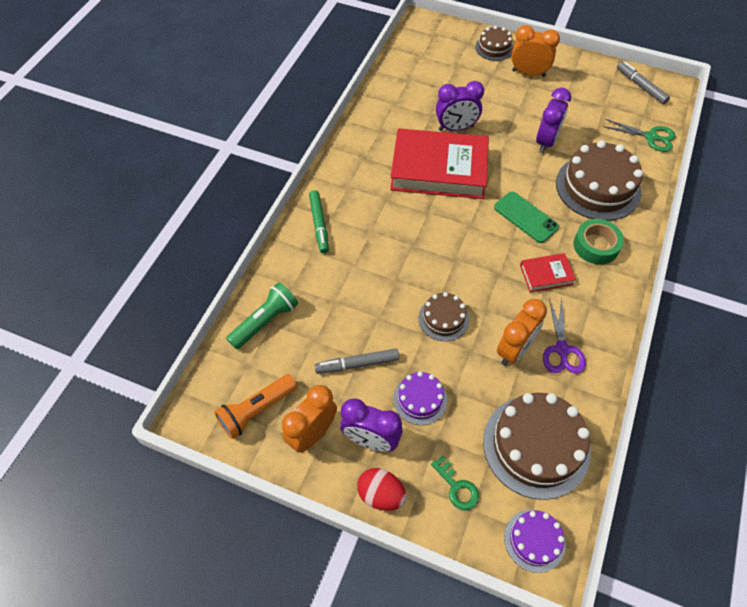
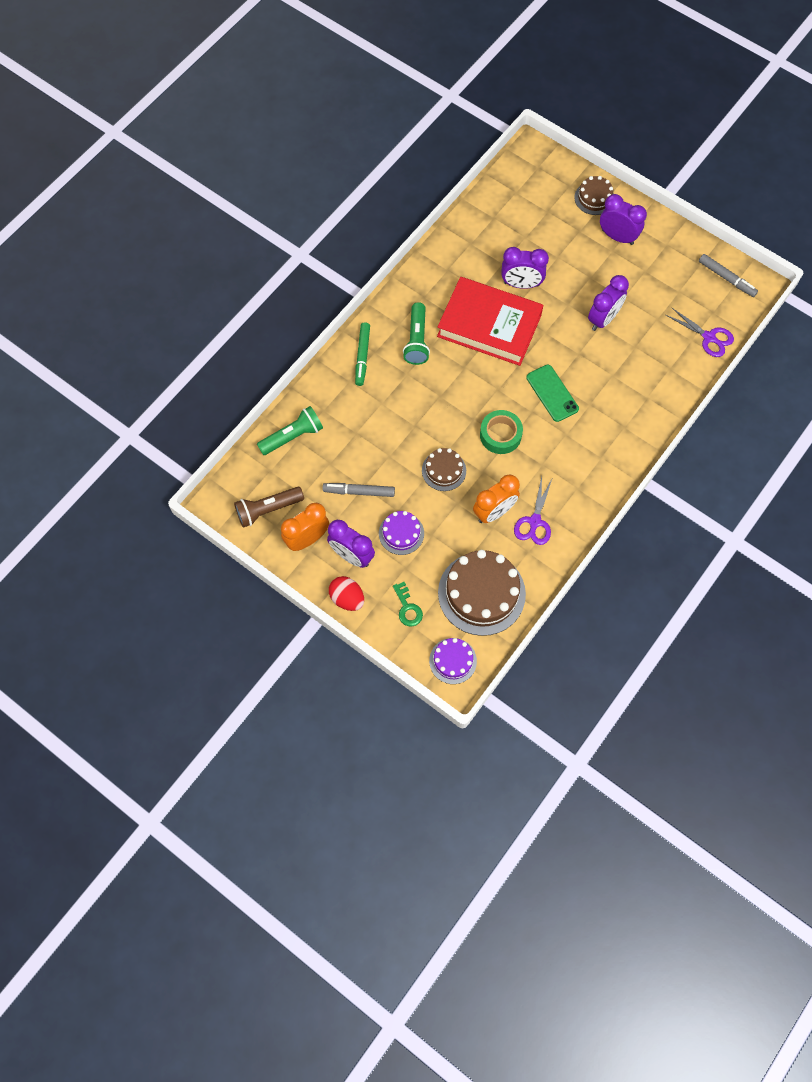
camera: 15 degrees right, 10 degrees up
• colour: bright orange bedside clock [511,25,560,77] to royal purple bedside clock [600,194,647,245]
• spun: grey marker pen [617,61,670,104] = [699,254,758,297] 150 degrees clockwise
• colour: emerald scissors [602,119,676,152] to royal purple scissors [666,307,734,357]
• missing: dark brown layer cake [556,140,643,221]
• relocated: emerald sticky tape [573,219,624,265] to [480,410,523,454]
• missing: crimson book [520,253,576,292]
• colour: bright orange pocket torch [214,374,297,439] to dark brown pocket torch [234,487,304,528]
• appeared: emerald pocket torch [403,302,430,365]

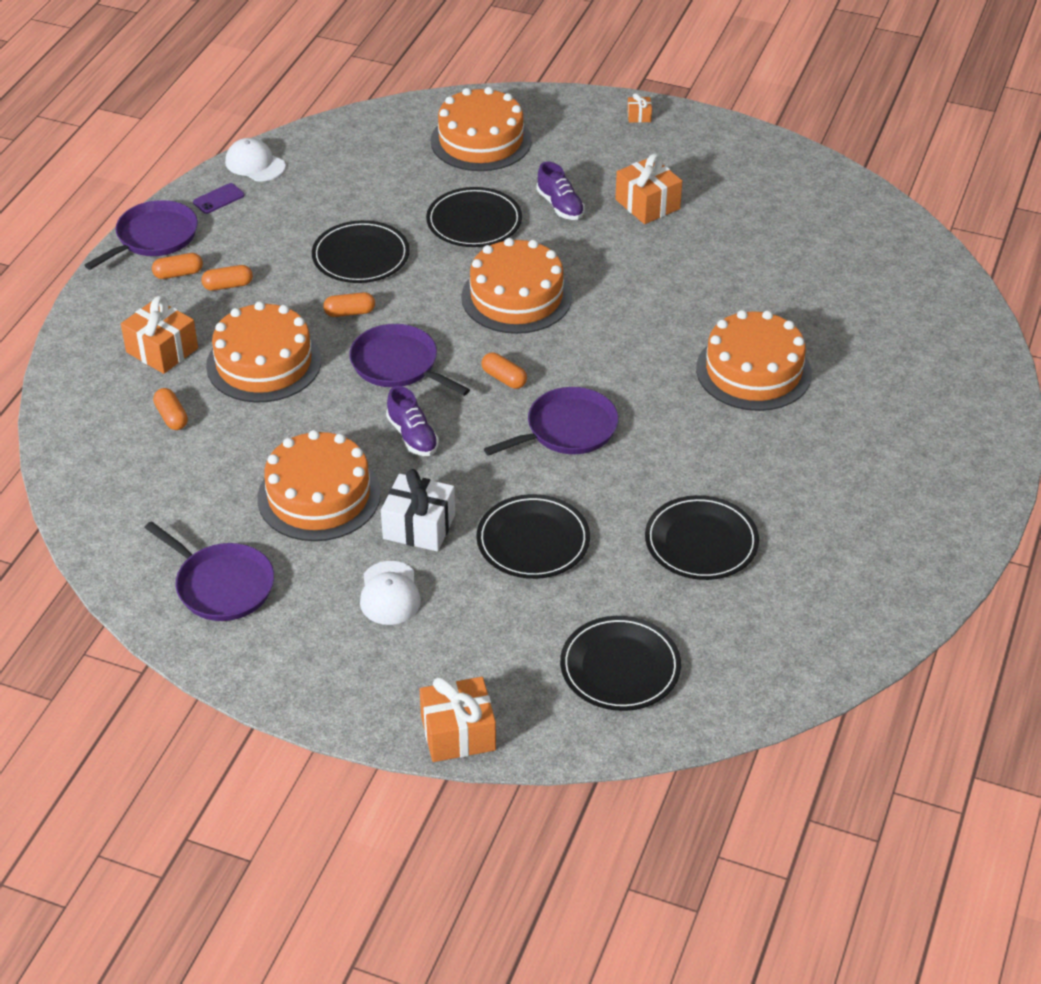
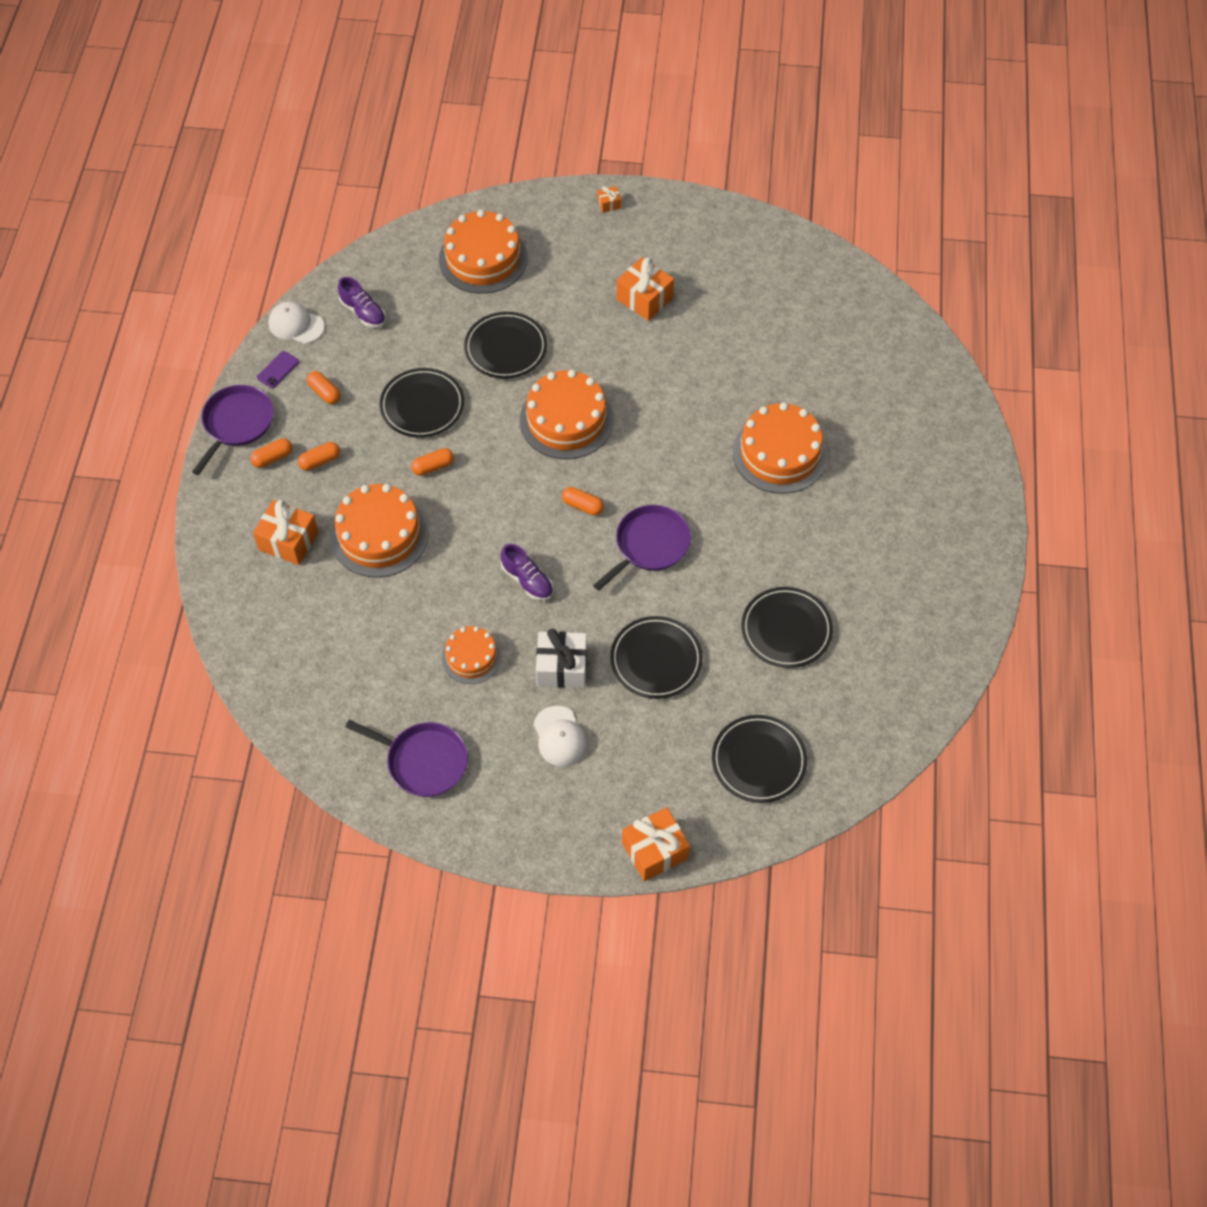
camera: 15 degrees left, 15 degrees up
• relocated: royal purple lace-up shoe [536,161,585,220] to [338,277,386,328]
• missing: royal purple skillet [349,324,470,396]
• relocated: bright orange pill shape [153,388,188,430] to [307,371,340,404]
• size: bright orange layer cake [257,430,381,541] = [442,626,502,684] x0.59

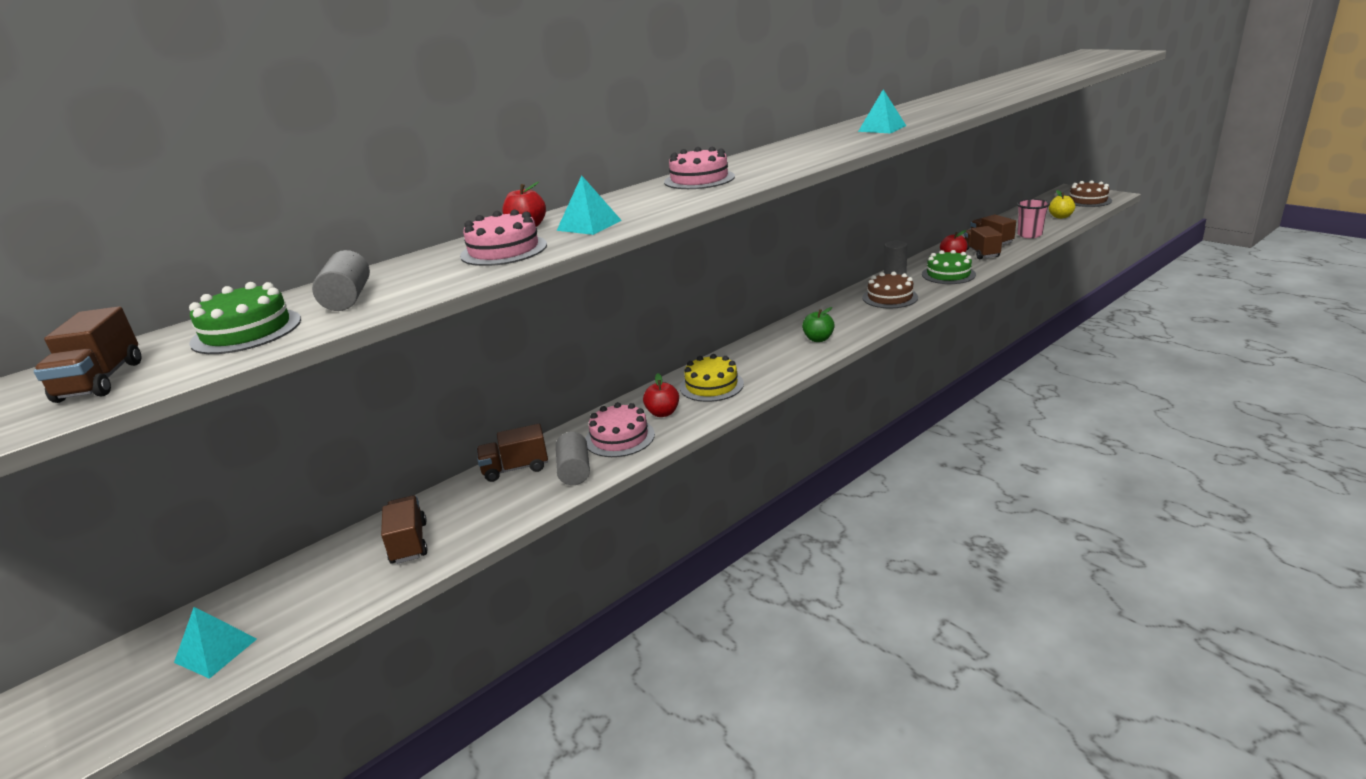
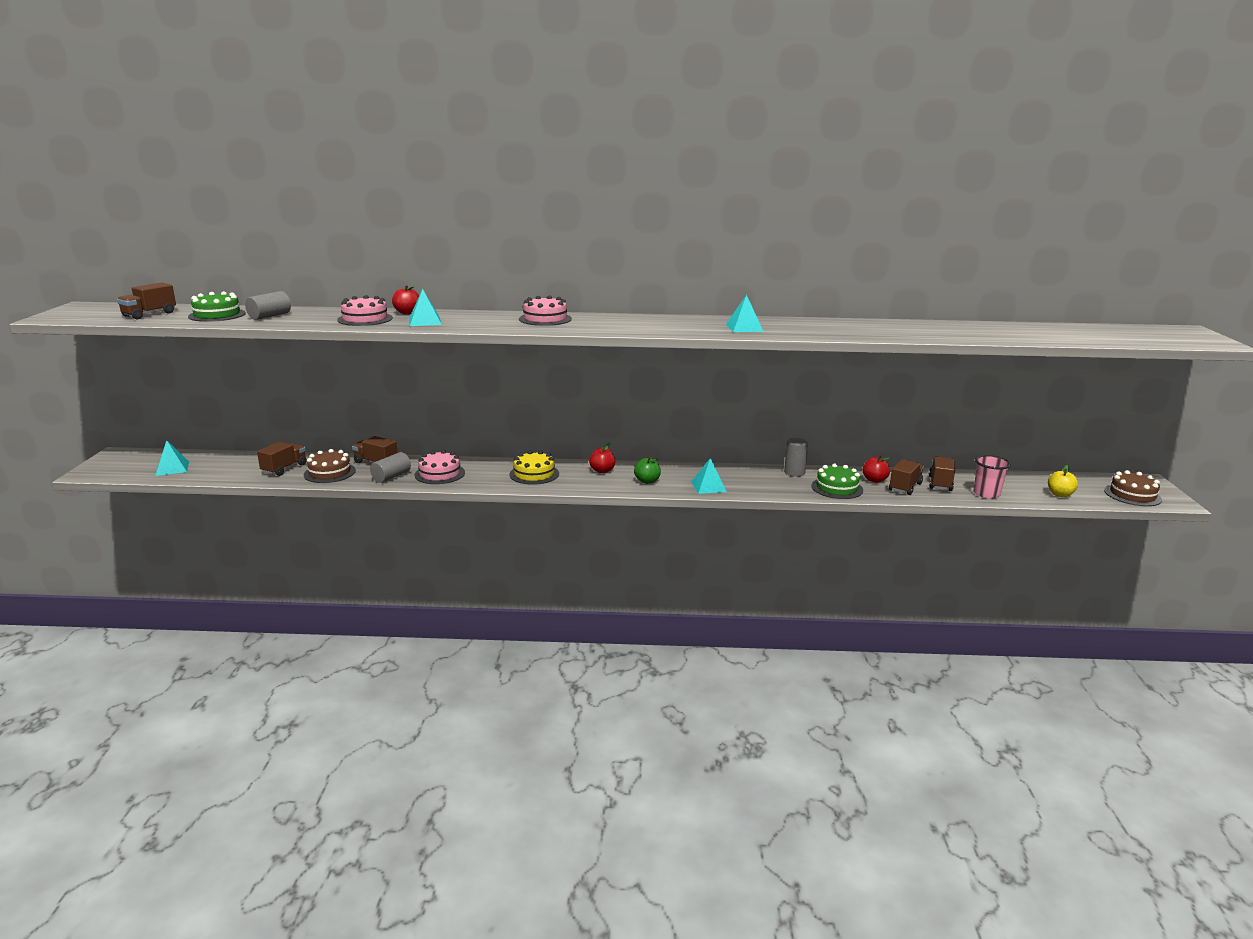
camera: 40 degrees right, 5 degrees down
• relocated: dark brown layer cake [862,272,918,308] to [303,449,356,483]
• relocated: crimson apple [643,373,679,417] to [589,443,616,473]
• appeared: aqua pyramid shape [691,458,727,494]

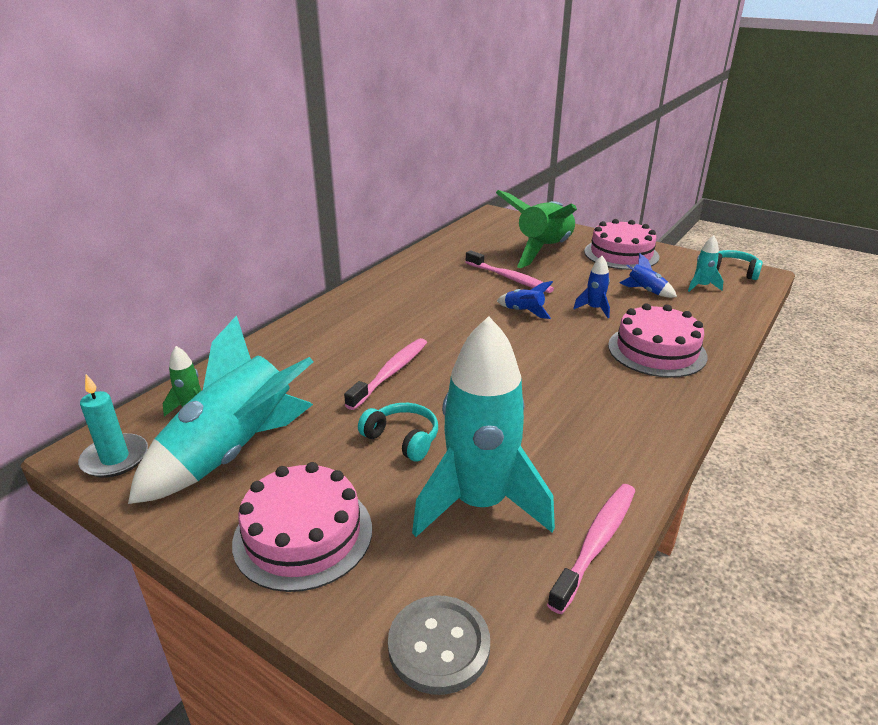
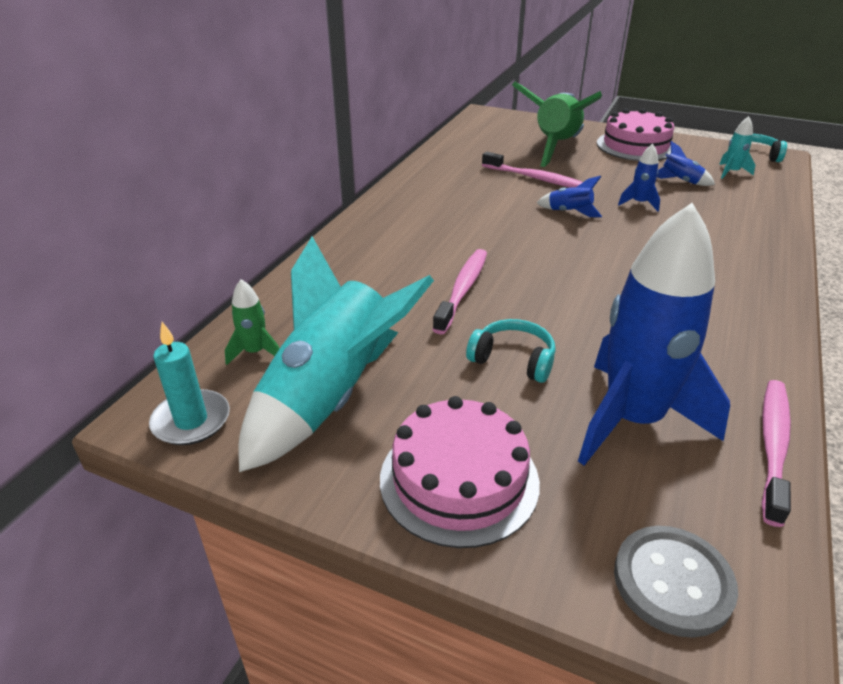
camera: 10 degrees left, 5 degrees up
• missing: rosy layer cake [608,303,707,378]
• colour: aqua toy rocket [412,316,555,537] to cobalt toy rocket [578,203,730,466]

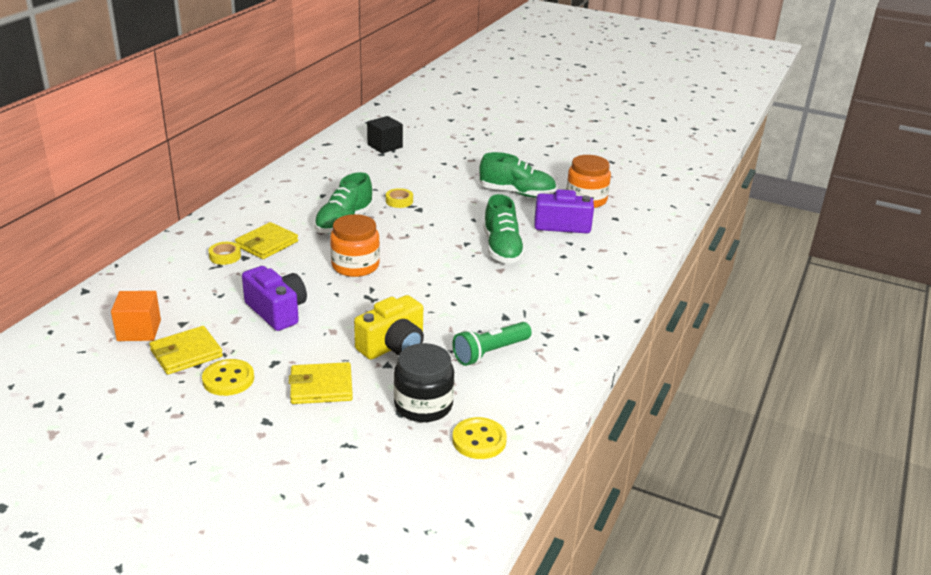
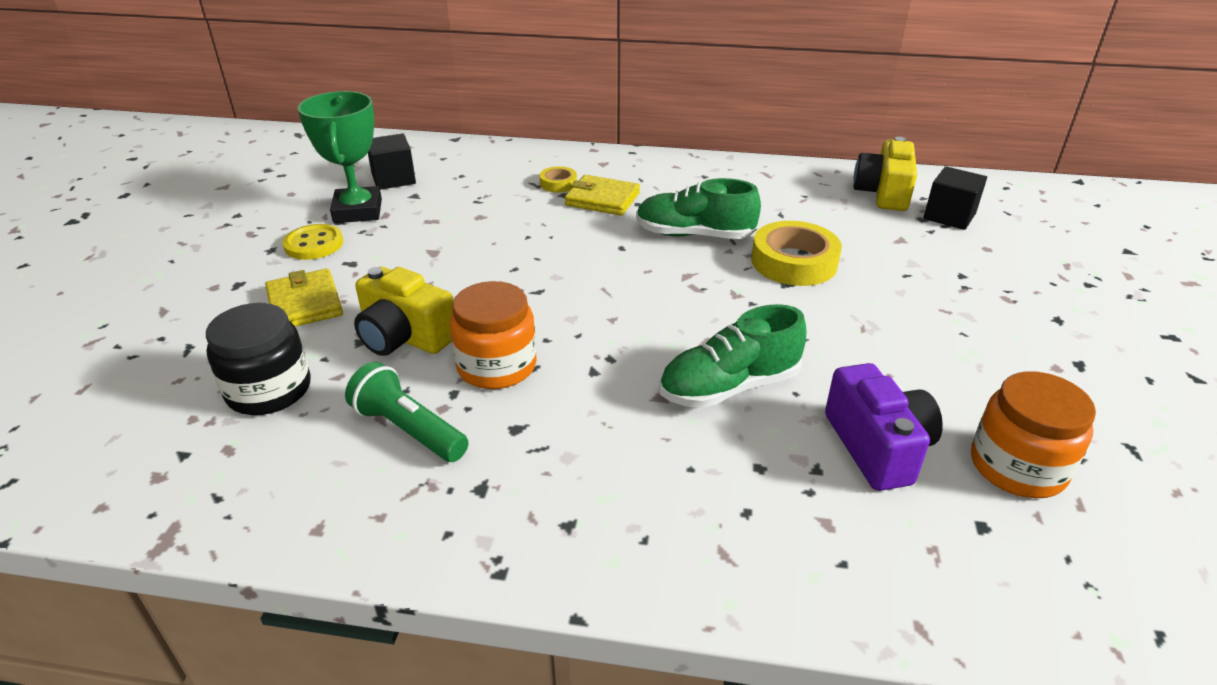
camera: 75 degrees right, 5 degrees up
• missing: emerald lace-up shoe [479,152,557,197]
• size: bright yellow sticky tape [386,188,413,208] = [752,221,842,286] x1.96
• relocated: bright orange jar [330,214,380,277] to [450,281,536,389]
• missing: royal purple compact camera [242,266,307,331]
• colour: bright orange block [111,291,161,341] to black block [368,134,416,190]
• exchanged: bright yellow card wallet [149,326,223,375] to emerald award cup [298,91,382,223]
• missing: bright yellow button [453,417,507,459]
• appeared: bright yellow compact camera [853,137,917,211]

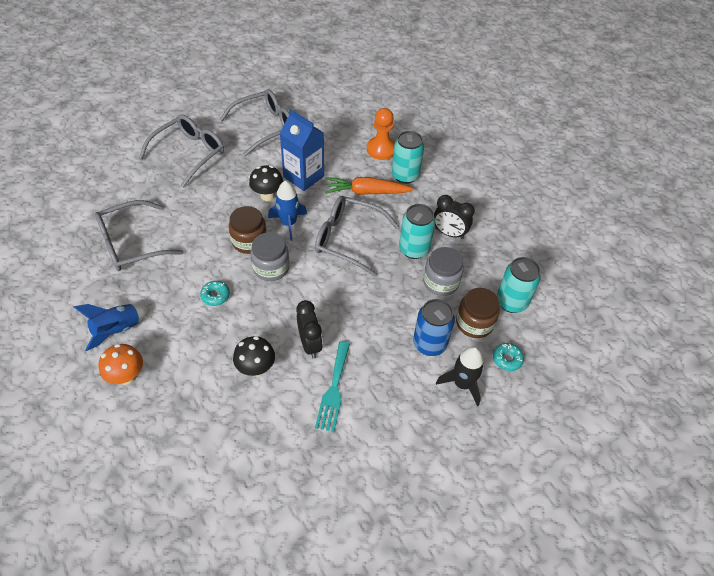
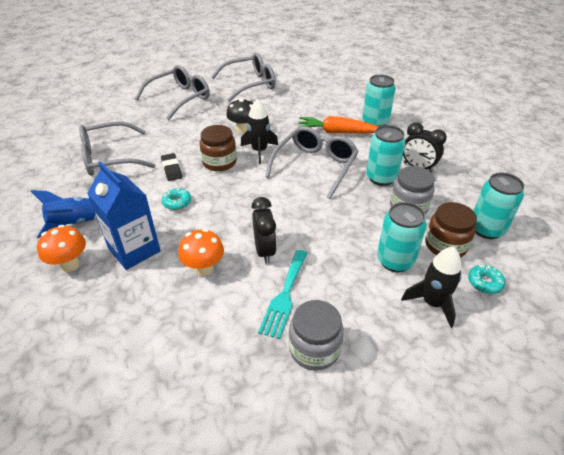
camera: 10 degrees right, 10 degrees down
• missing: bright orange pawn [367,108,395,160]
• relocated: cobalt carton [279,109,324,191] to [87,162,161,270]
• colour: cobalt toy rocket [268,181,307,241] to black toy rocket [241,99,278,164]
• spun: grey eyeglasses [315,196,399,276] = [265,126,358,199] 90 degrees clockwise
• relocated: grey jar [250,232,290,281] to [289,300,344,371]
• colour: cobalt soda can [413,299,455,356] to aqua soda can [377,202,426,272]
• colour: black mushroom [233,336,275,377] to bright orange mushroom [178,229,224,276]
• appeared: black pencil eraser [161,153,182,181]

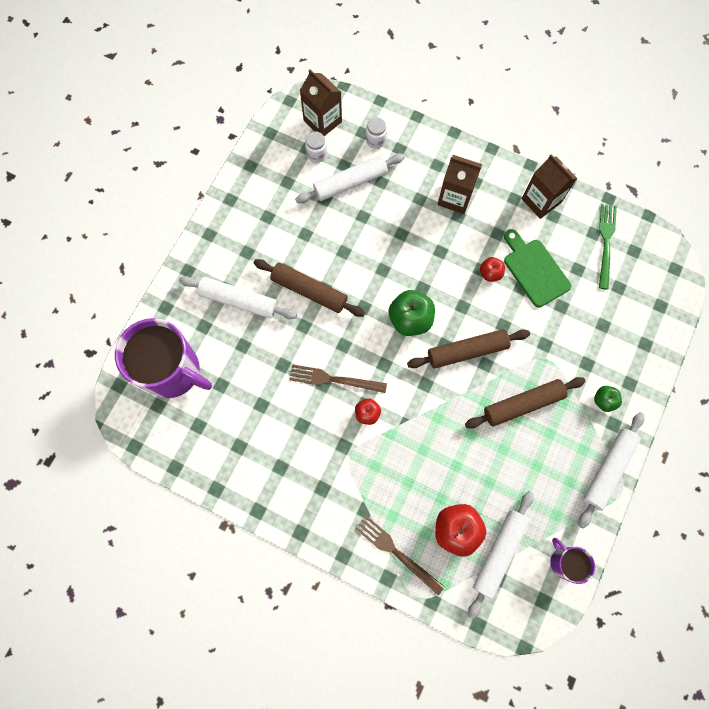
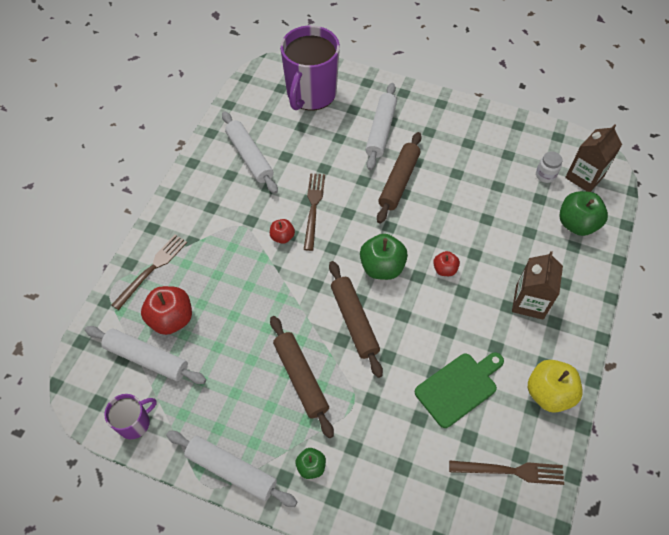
camera: 85 degrees right, 15 degrees down
• exchanged: white jar [366,117,387,149] to emerald apple [559,191,608,236]
• relocated: white rolling pin [295,154,405,203] to [222,111,278,194]
• exchanged: dark brown carton [521,154,577,219] to bright yellow apple [528,360,583,413]
• colour: emerald fork [599,204,617,290] to dark brown fork [449,460,564,485]
• relocated: crimson apple [480,257,505,282] to [433,251,460,276]

